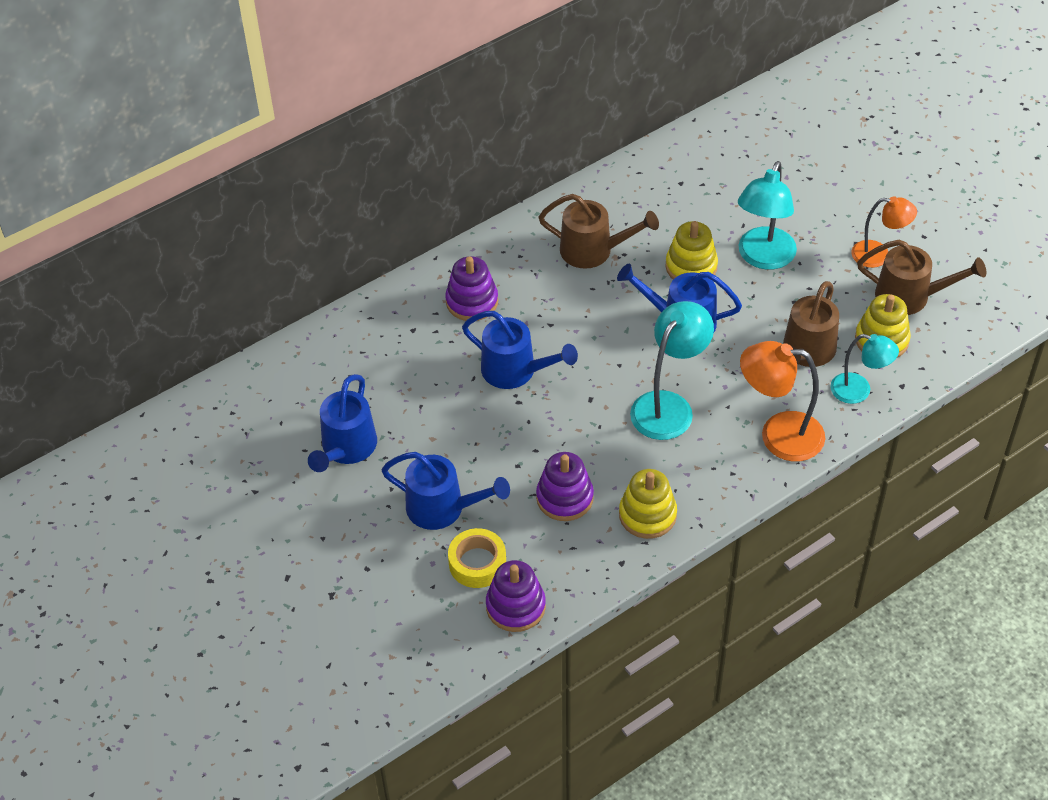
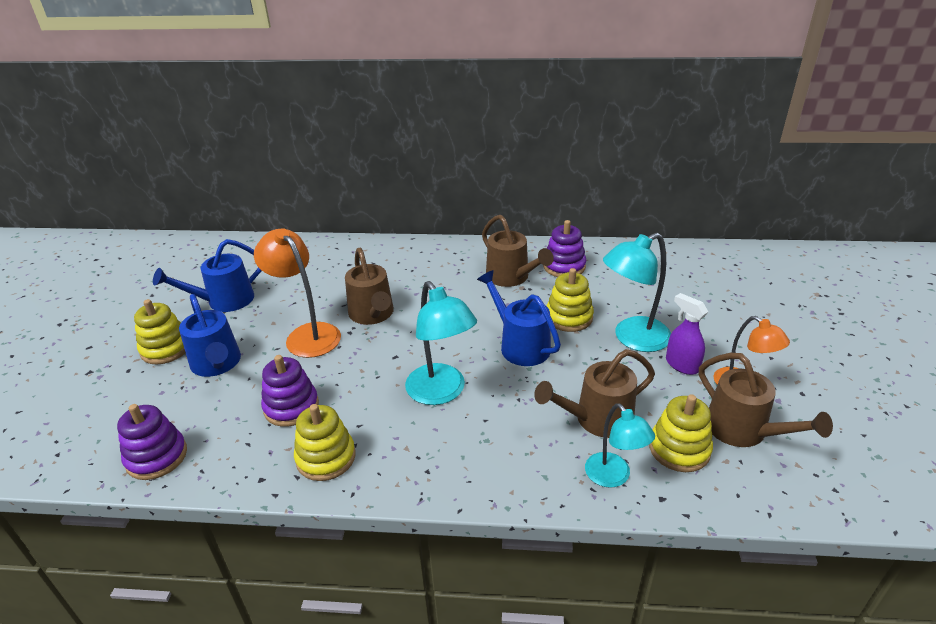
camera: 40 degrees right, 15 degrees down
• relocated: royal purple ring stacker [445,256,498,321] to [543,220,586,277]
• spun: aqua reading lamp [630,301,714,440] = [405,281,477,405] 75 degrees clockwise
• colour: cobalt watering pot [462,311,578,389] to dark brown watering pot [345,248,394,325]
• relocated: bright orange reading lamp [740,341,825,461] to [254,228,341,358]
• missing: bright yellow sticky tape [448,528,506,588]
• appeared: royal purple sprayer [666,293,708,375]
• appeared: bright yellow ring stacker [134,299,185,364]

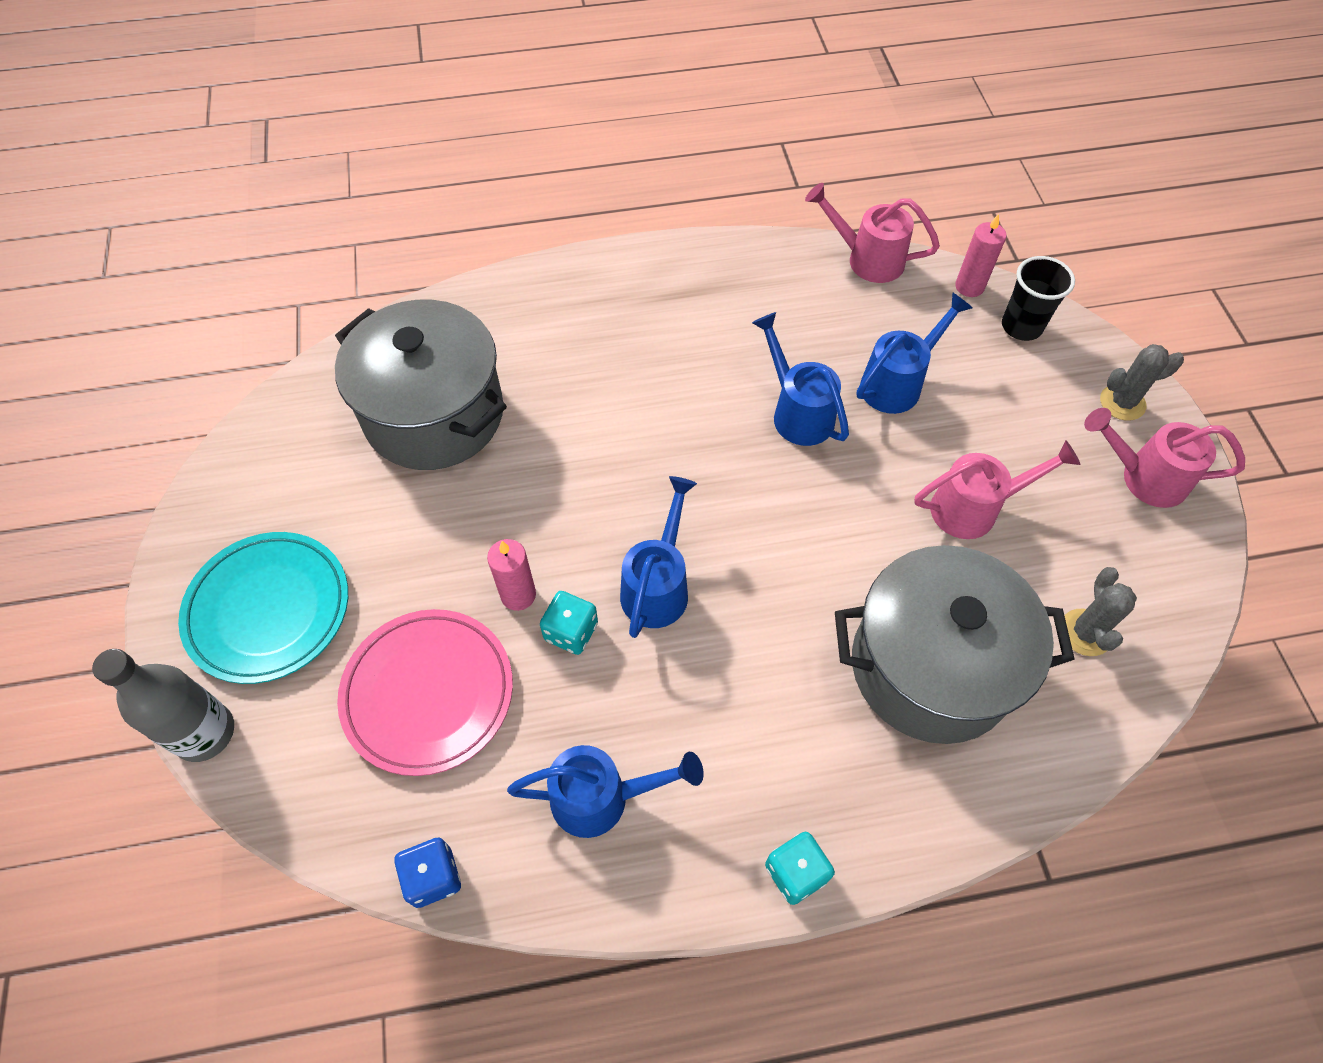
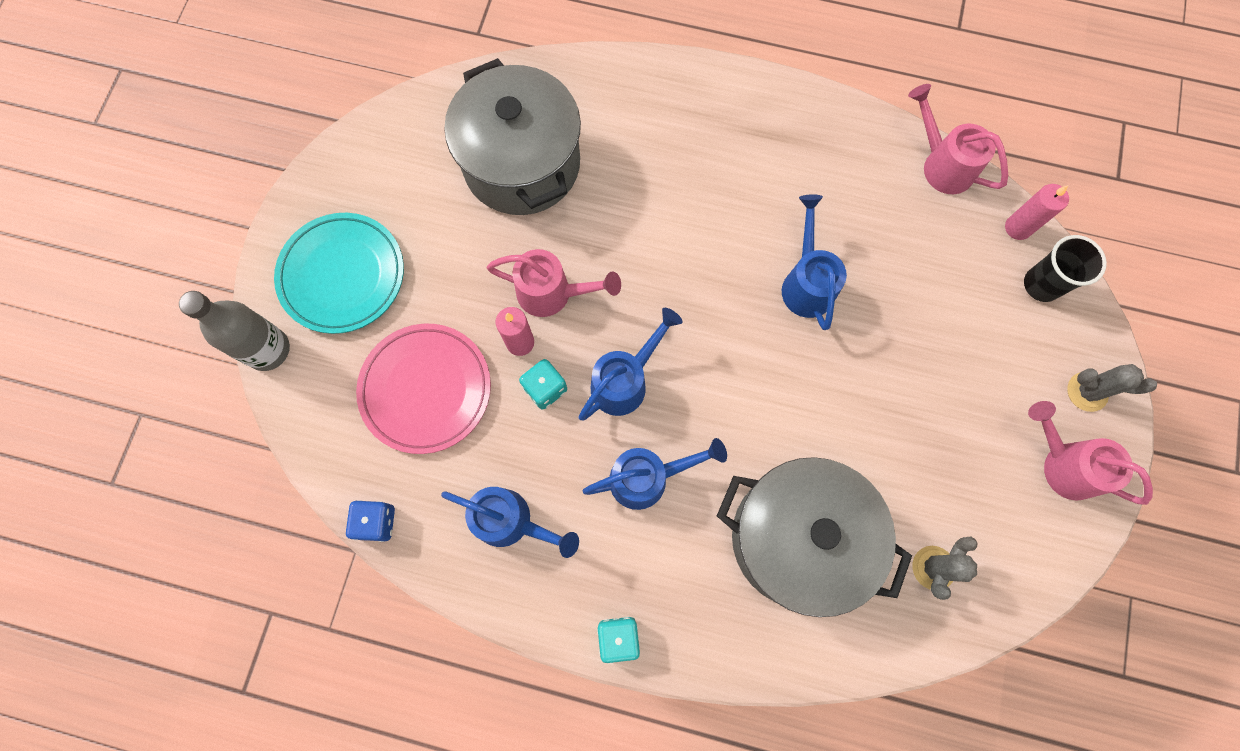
camera: 25 degrees right, 15 degrees up
• relocated: cobalt watering pot [857,292,973,414] to [583,438,727,510]
• relocated: rosy watering pot [915,440,1080,539] to [487,249,621,317]

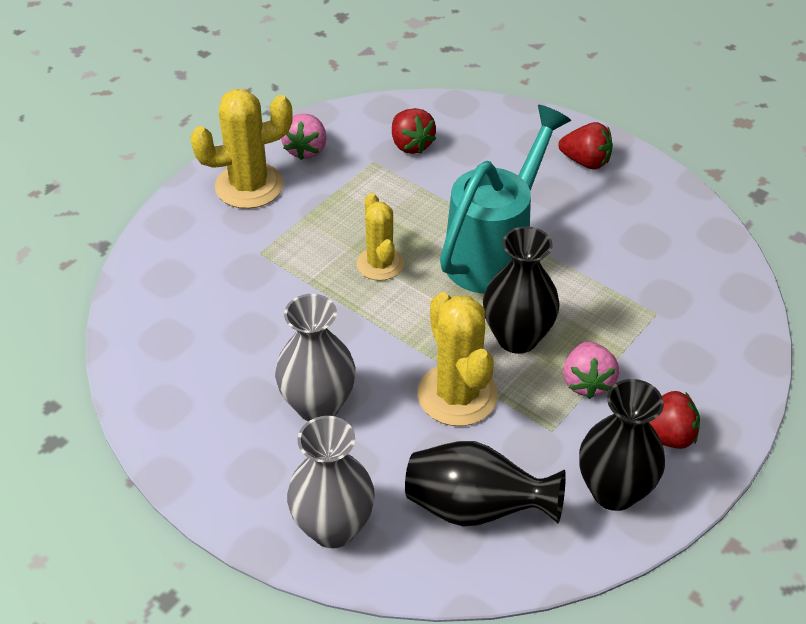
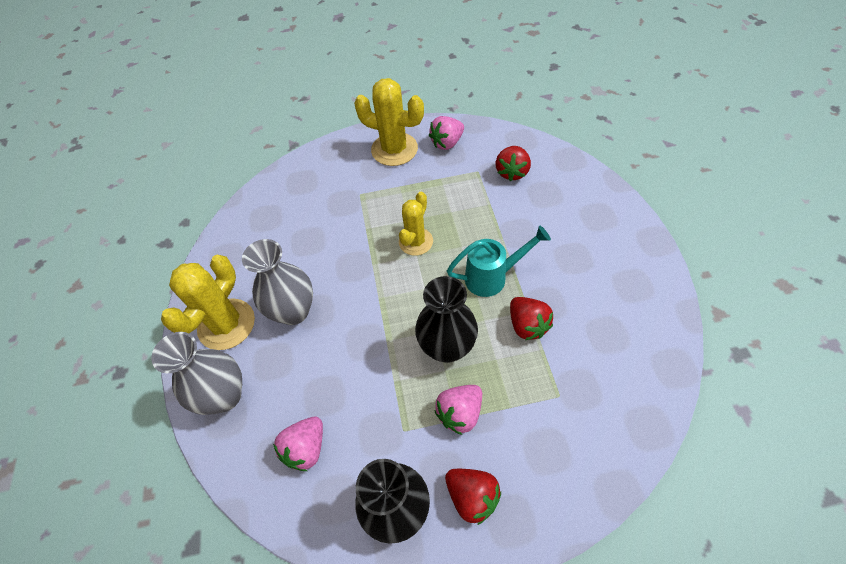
camera: 45 degrees right, 10 degrees up
• size: aqua watering pot [440,105,571,294] = [447,225,551,297] x0.61
• relocated: crimson strawberry [558,122,613,170] to [510,297,553,340]
• relocated: bright yellow saguaro cactus [418,292,498,426] to [161,255,255,350]
• exchanged: black flower vase [405,441,566,526] to rosy strawberry [273,416,323,471]

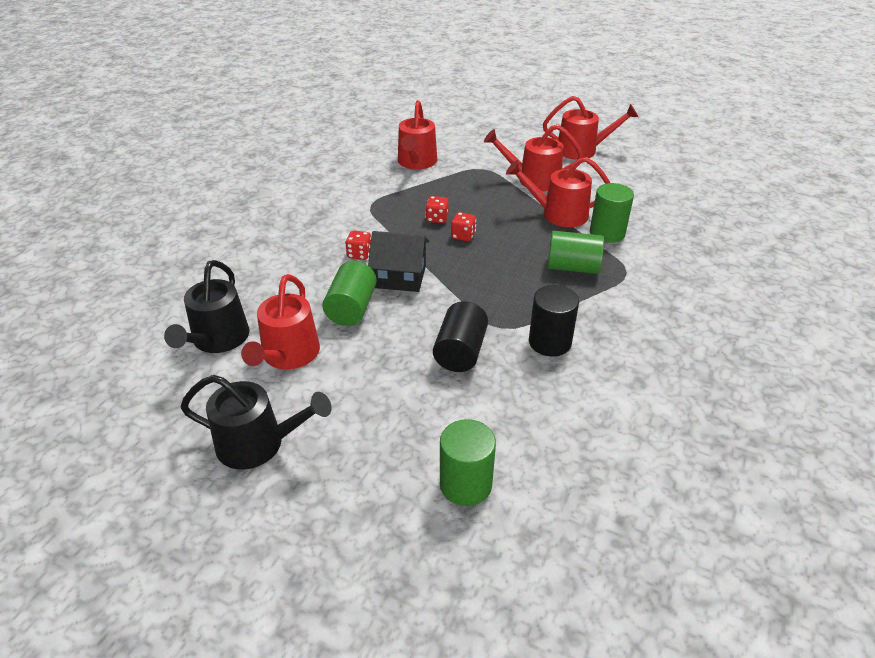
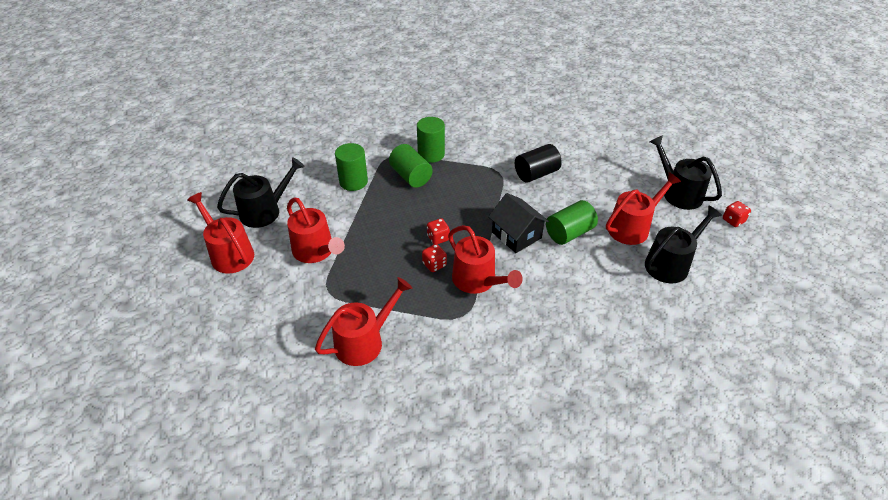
camera: 135 degrees left, 5 degrees up
• relocated: crimson watering pot [506,157,610,227] to [448,225,523,294]
• relocated: crimson die [345,230,371,260] to [723,201,751,227]
• missing: black cylinder [529,285,579,357]
• relocated: emerald cylinder [440,419,496,506] to [417,117,445,163]
• appeared: black watering pot [217,157,305,228]

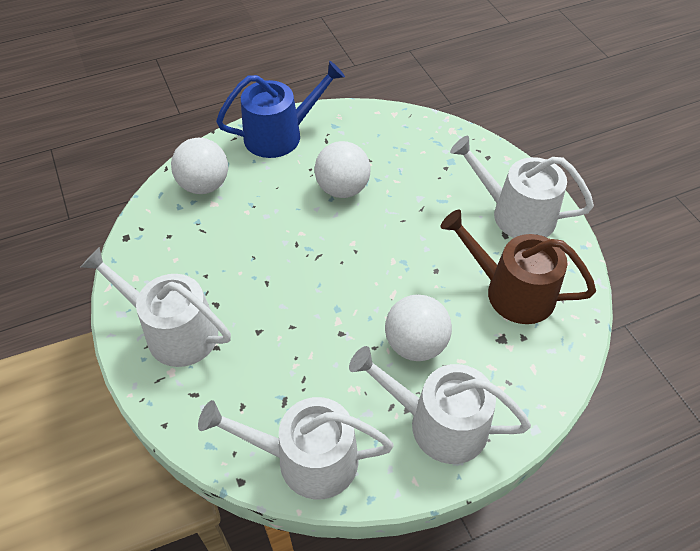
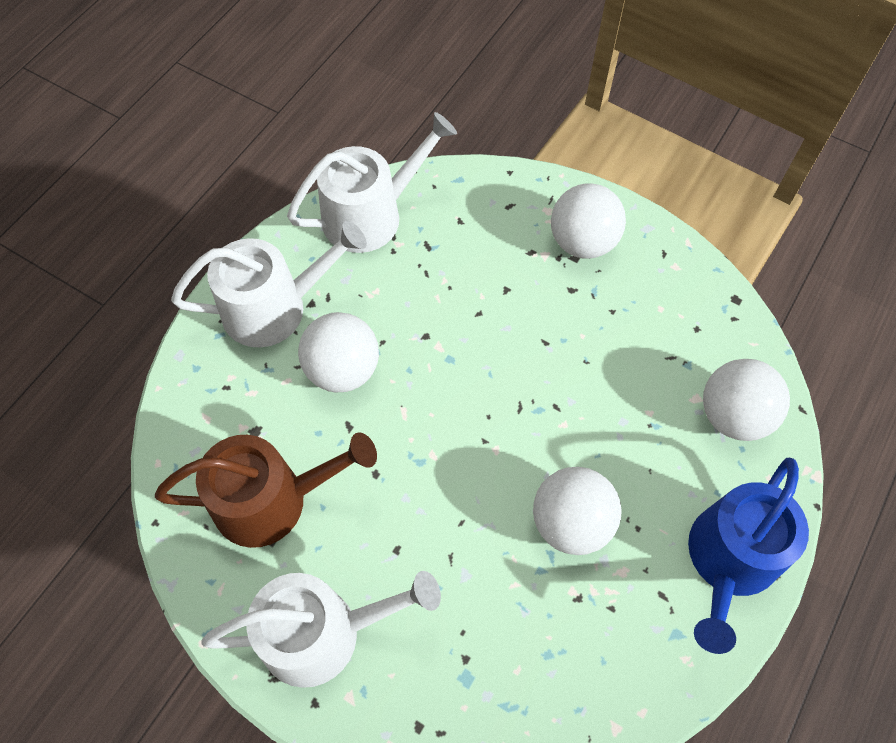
camera: 145 degrees right, 10 degrees up
• exchanged: white watering pot [81,247,231,367] to white ball [551,184,626,259]

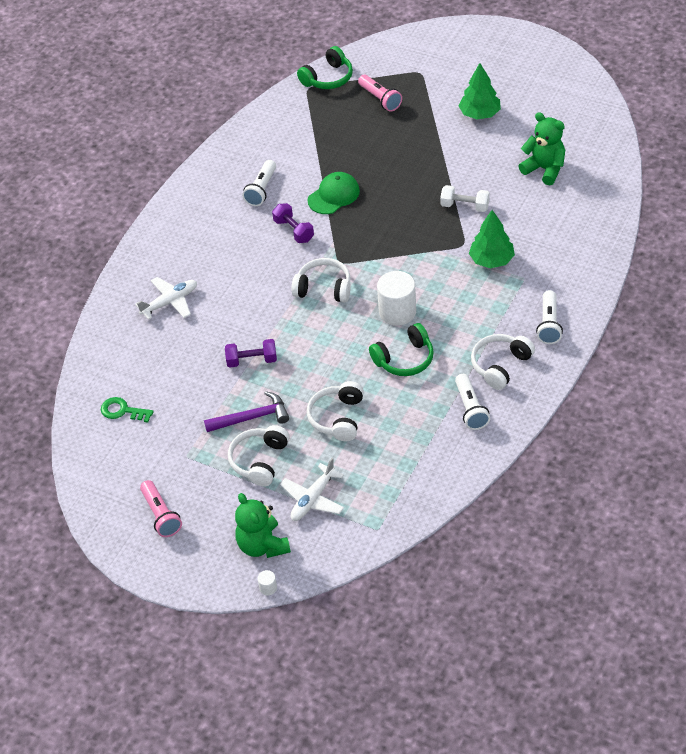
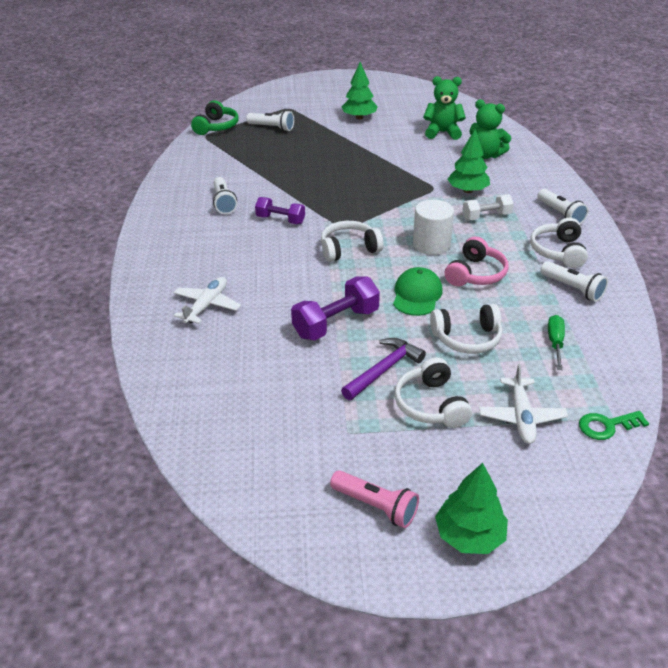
camera: 35 degrees left, 10 degrees down
• colour: rosy pocket torch [358,75,402,112] to white pocket torch [246,110,294,131]
• relocated: emerald baseball cap [308,172,360,214] to [393,267,443,316]
• relocated: white free weight [440,185,490,212] to [462,194,514,220]
• colour: emerald over-ear headphones [369,323,434,376] to rosy over-ear headphones [445,236,509,286]
• size: royal purple free weight [225,339,277,368] = [291,276,380,340] x1.53
• spun: white over-ear headphones [307,381,364,441] = [430,304,502,354] 75 degrees counterclockwise
• relocated: emerald door key [101,397,154,423] to [579,411,649,440]
• relocated: emerald teddy bear [235,493,291,558] to [469,99,511,159]
• missing: white cylinder [258,570,277,595]
• appeared: emerald hand screwdriver [548,315,565,370]
• appeared: emerald toy tree [435,463,508,554]

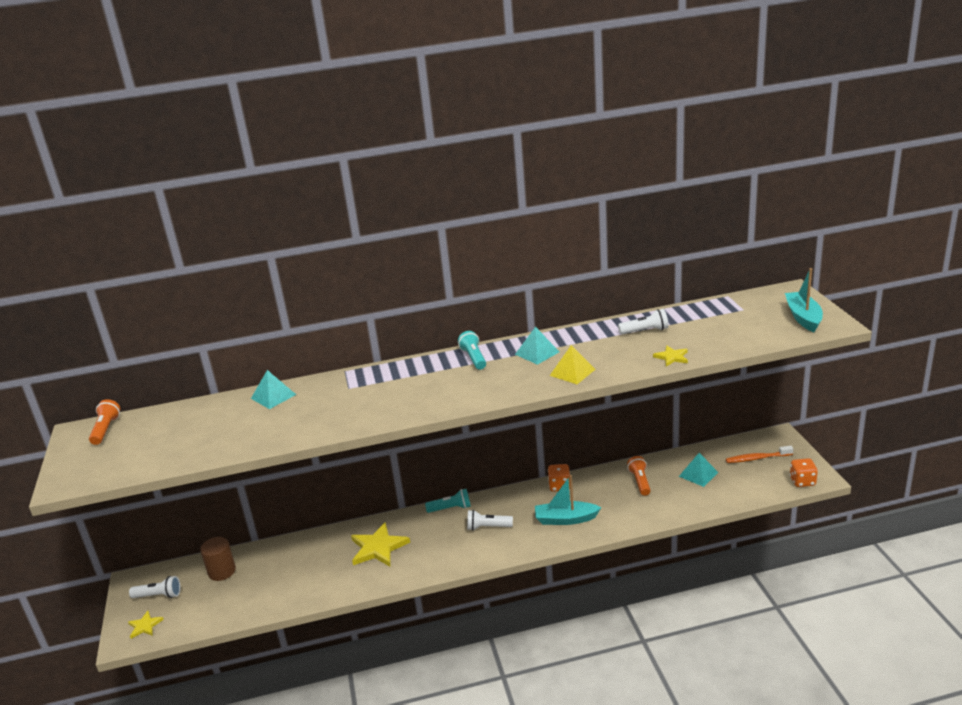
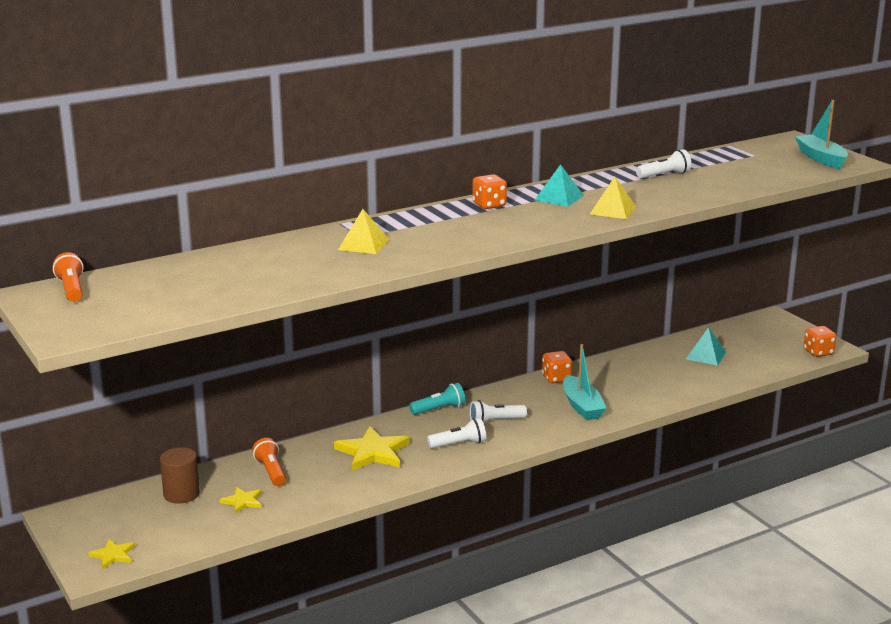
camera: 20 degrees left, 5 degrees down
• exchanged: aqua pocket torch [458,331,486,370] to bright orange die [472,174,507,209]
• relocated: bright yellow star shape [653,345,688,366] to [220,487,262,514]
• missing: aqua pyramid shape [251,370,296,409]
• missing: bright orange dental brush [726,446,793,463]
• relocated: bright orange pocket torch [627,456,651,496] to [252,438,286,486]
• spun: aqua toy boat [535,475,602,525] = [563,344,607,420] 90 degrees counterclockwise
• relocated: white pocket torch [129,576,181,598] to [427,418,486,449]
• appeared: bright yellow pyramid shape [338,209,389,254]

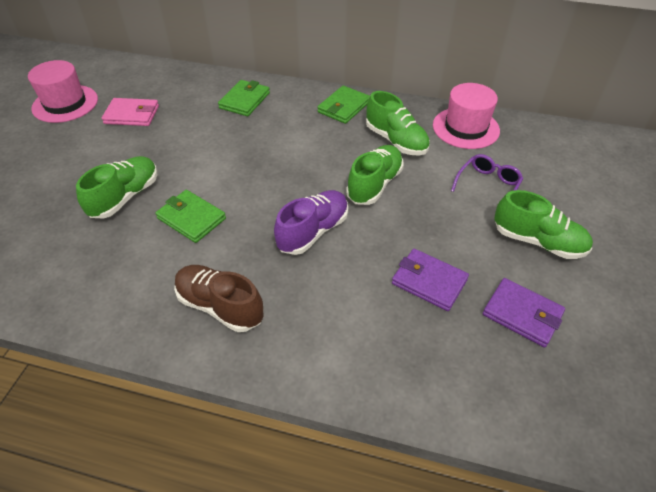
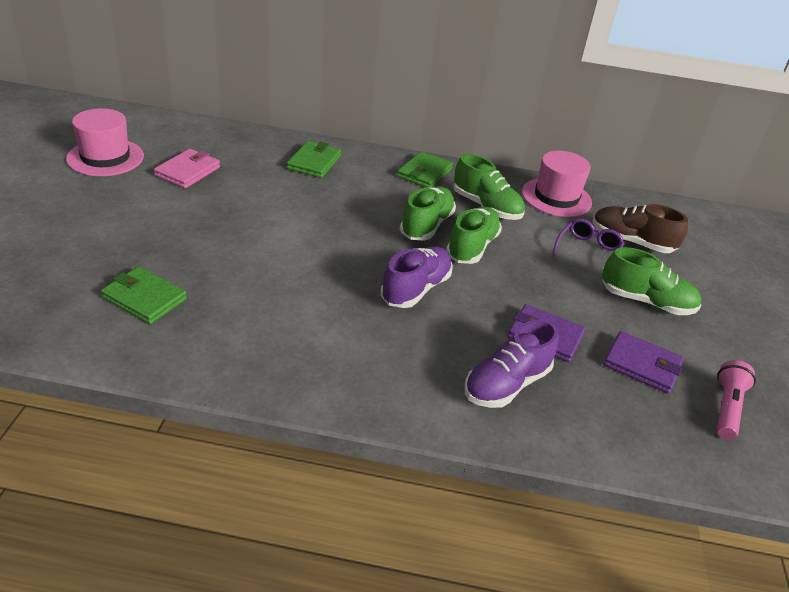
camera: 10 degrees left, 10 degrees down
• spun: rosy card wallet [102,98,159,126] = [154,149,220,188] 60 degrees counterclockwise
• relocated: emerald lace-up shoe [76,156,157,219] to [400,186,456,241]
• relocated: emerald card wallet [155,190,226,243] to [101,266,187,324]
• relocated: dark brown lace-up shoe [174,265,264,332] to [593,204,688,253]
• appeared: royal purple lace-up shoe [465,319,558,408]
• appeared: rosy pocket torch [717,360,756,440]

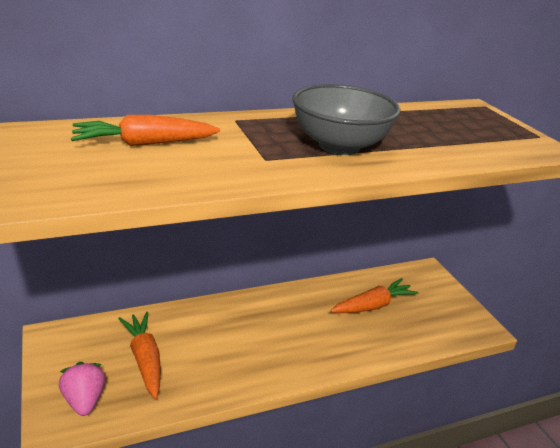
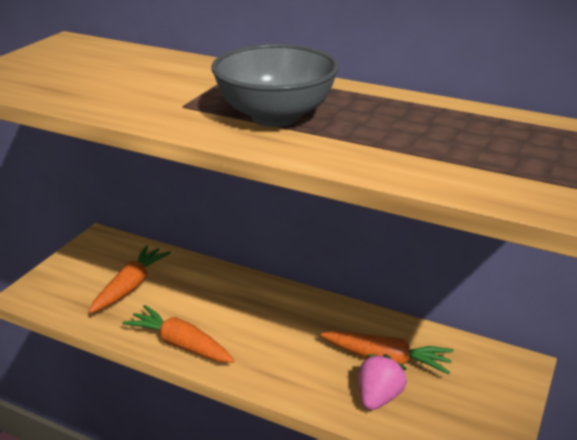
camera: 50 degrees right, 0 degrees up
• relocated: bright orange root vegetable [71,115,220,146] to [122,305,234,363]
• relocated: rosy strawberry [59,362,105,416] to [359,354,407,410]

